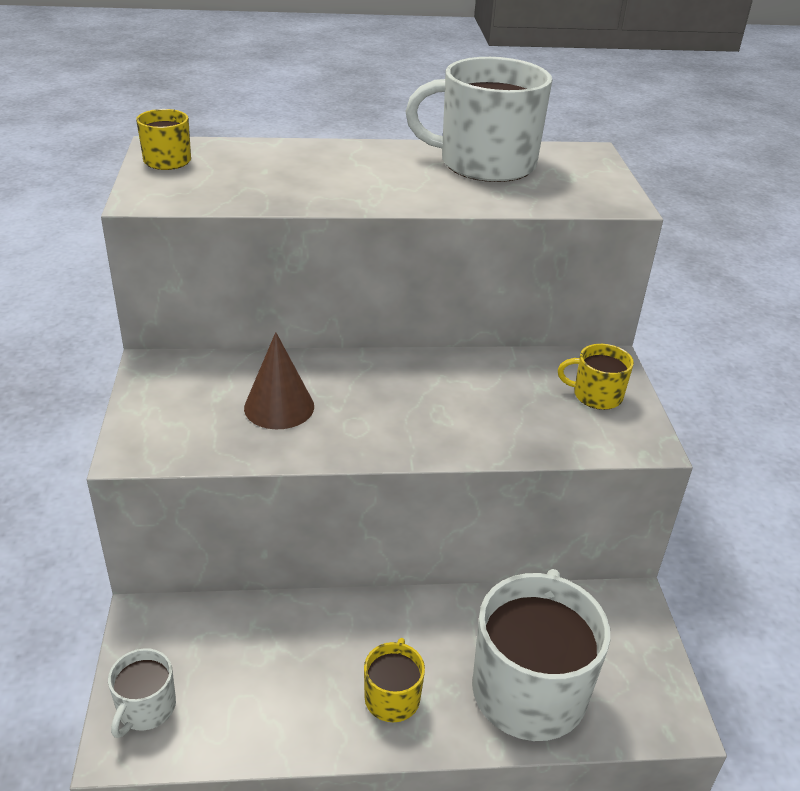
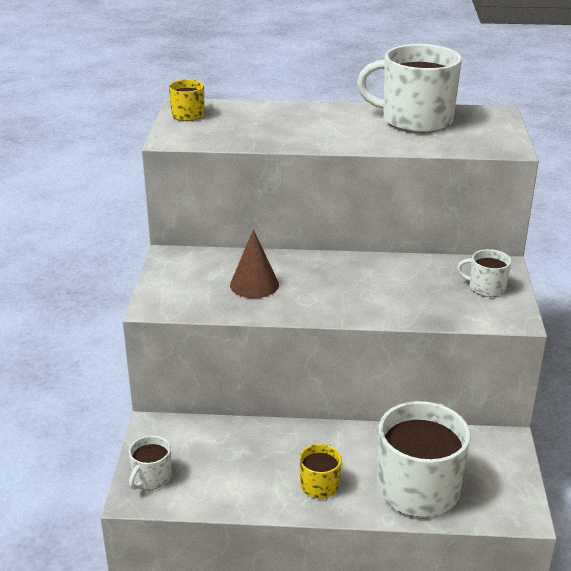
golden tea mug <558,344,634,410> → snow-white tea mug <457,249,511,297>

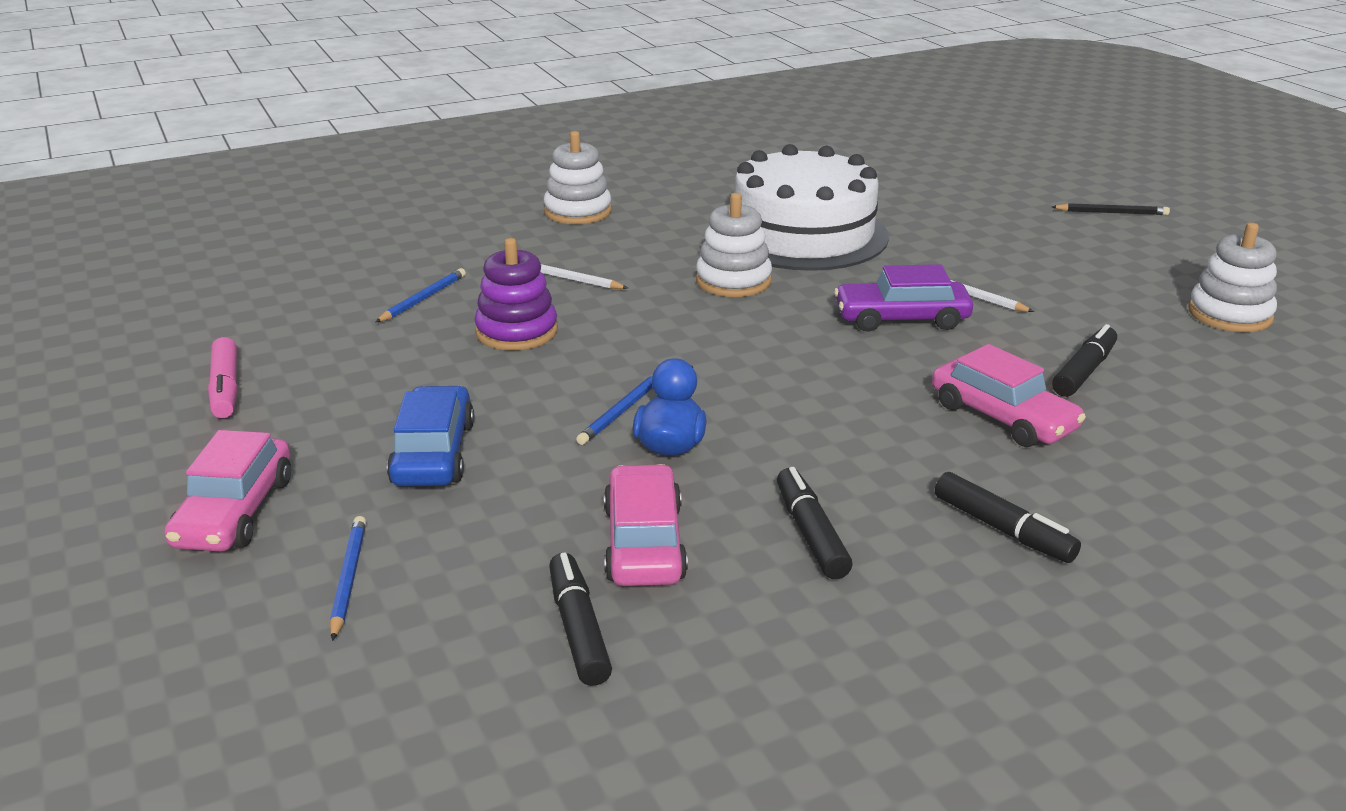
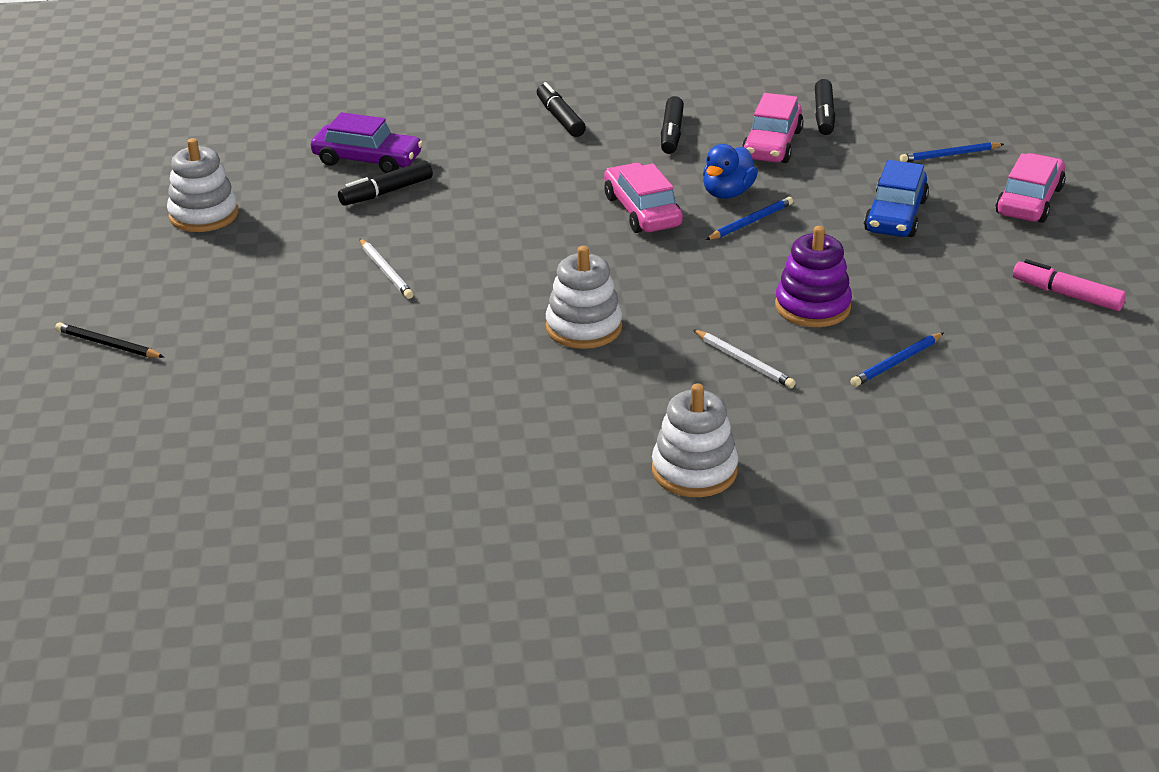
violet toy car <834,264,973,332> → violet toy car <311,112,423,173>, shifted
pink toy car <932,344,1086,447> → pink toy car <604,163,683,233>, shifted
cobalt pencil <330,516,366,641> → cobalt pencil <900,142,1004,162>, 60 degrees clockwise
pink marker pen <208,337,238,418> → pink marker pen <1013,259,1126,311>, 60 degrees counterclockwise
snow-white cake <734,144,889,271> → -

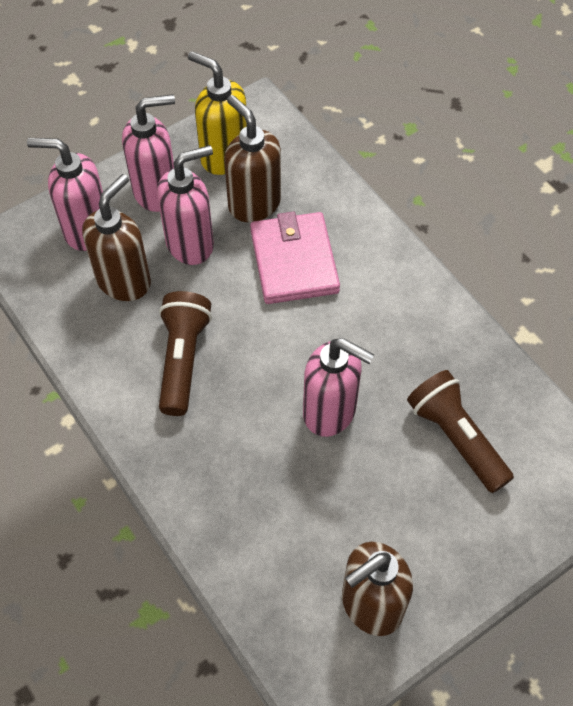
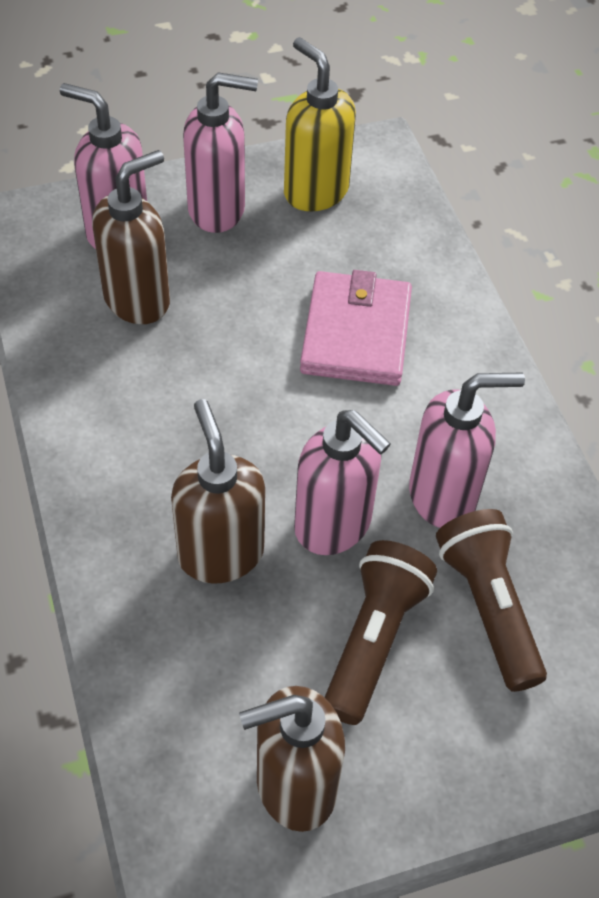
brown soap dispenser <224,95,281,222> → brown soap dispenser <171,399,265,584>, shifted
brown flashlight <159,291,212,416> → brown flashlight <324,540,437,725>, shifted
pink soap dispenser <157,145,214,265> → pink soap dispenser <409,372,525,528>, shifted

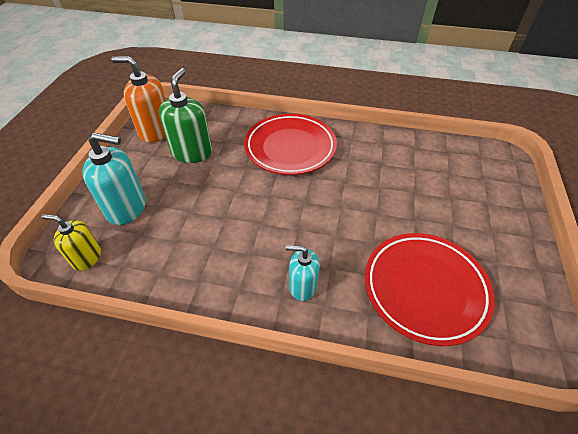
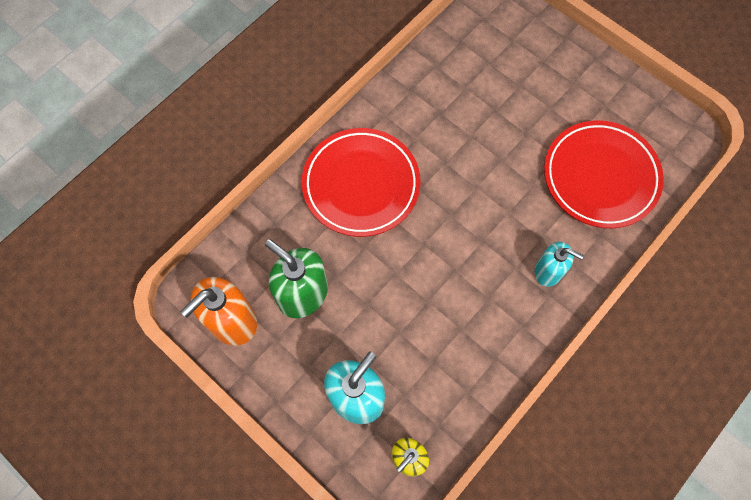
aqua soap dispenser <286,245,320,301> → aqua soap dispenser <535,242,584,287>, 105 degrees counterclockwise

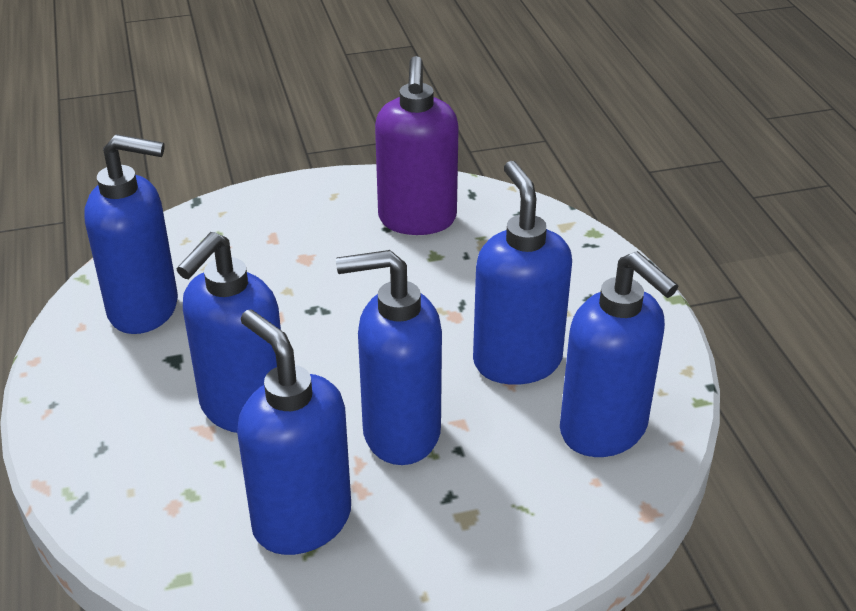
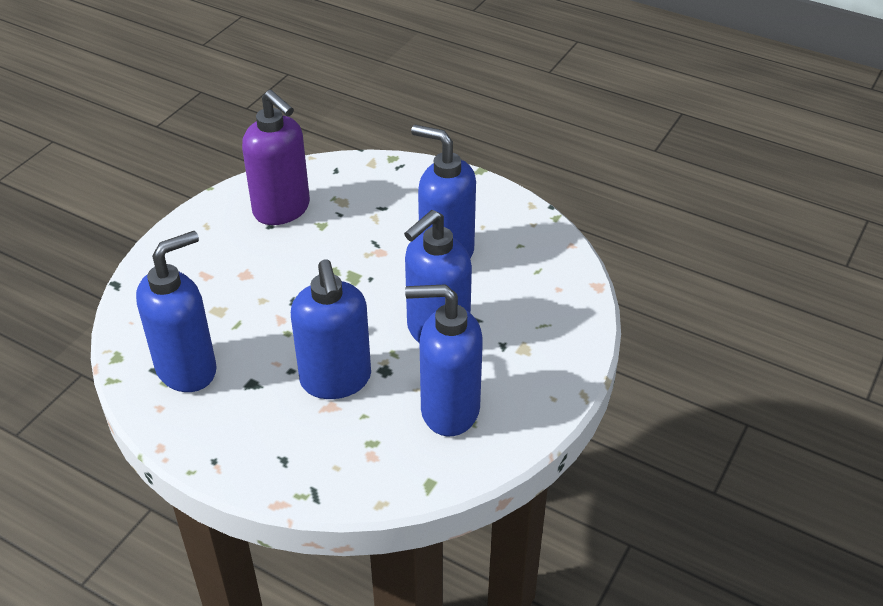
cobalt soap dispenser <560,251,678,457> → -

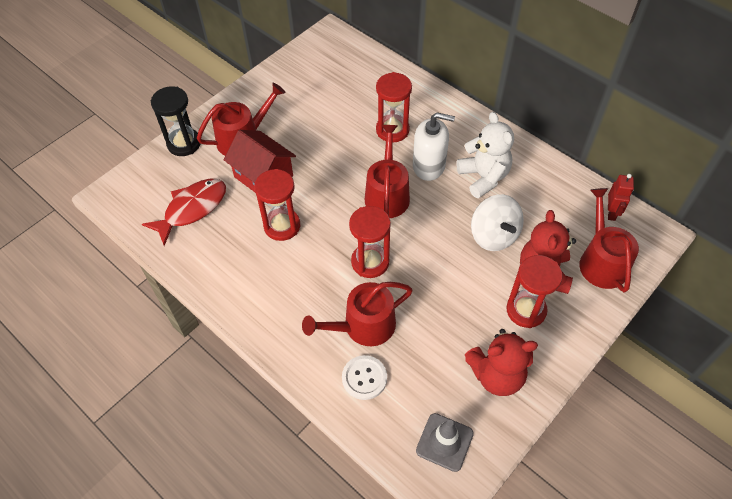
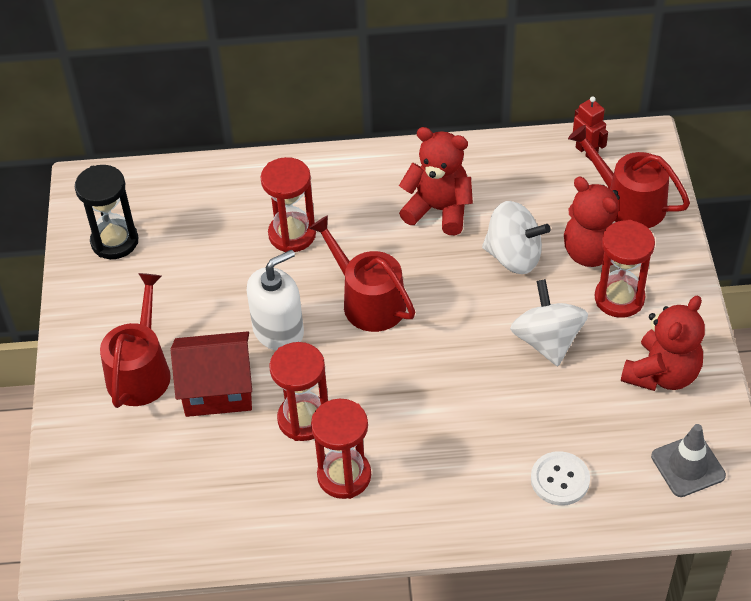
jet-black sand timer <151,86,200,156> → jet-black sand timer <75,165,138,259>, shifted
snow-white soap dispenser <413,112,455,181> → snow-white soap dispenser <246,250,304,351>, shifted
scarlet sand timer <349,206,391,278> → scarlet sand timer <311,399,371,499>, shifted
snow-white teddy bear <457,112,514,198> → scarlet teddy bear <399,127,473,235>
- → snow-white whirligig <510,279,588,366>
scarlet fish <142,179,226,246> → -
scarlet watering can <302,282,413,346> → -

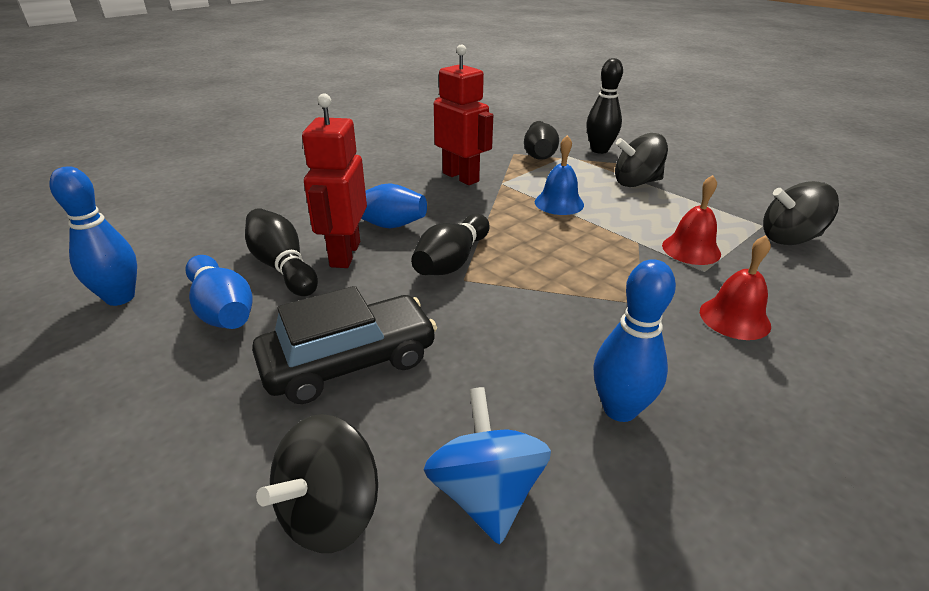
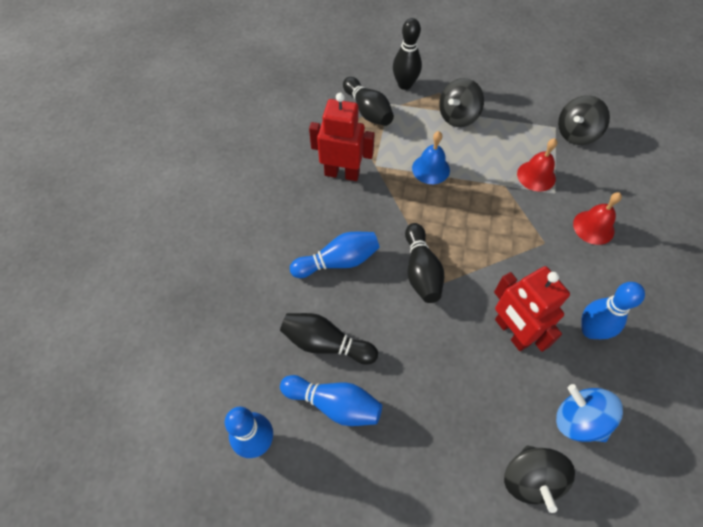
scarlet toy robot <302,93,367,268> → scarlet toy robot <494,266,570,352>, shifted
jet-black toy car <252,286,437,404> → -

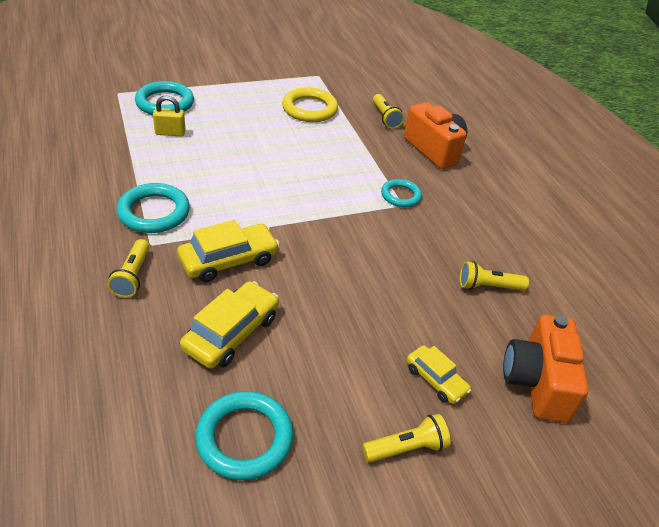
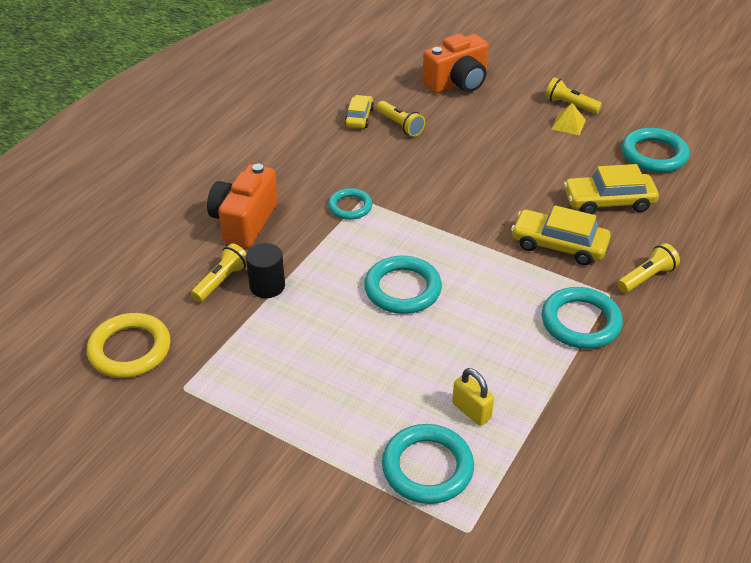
golden ring <282,87,338,122> → golden ring <87,313,171,378>, shifted
- → jet-black cylinder shape <246,243,285,298>
golden toy car <406,345,471,404> → golden toy car <344,95,374,129>, shifted
- → aqua ring <364,256,442,314>
- → golden pyramid shape <552,103,586,135>

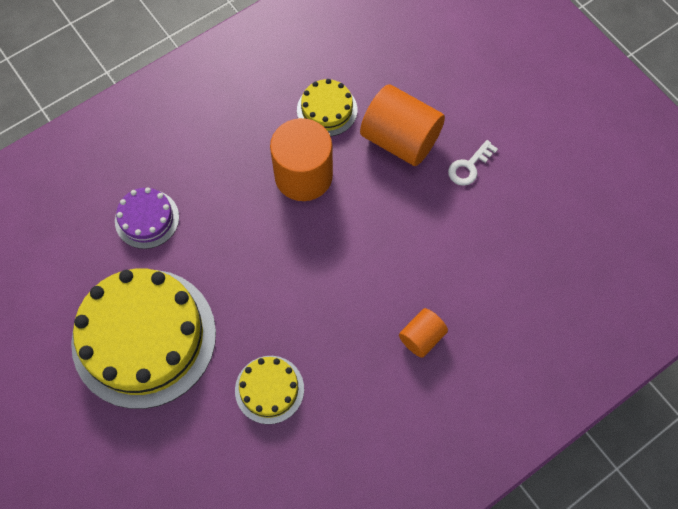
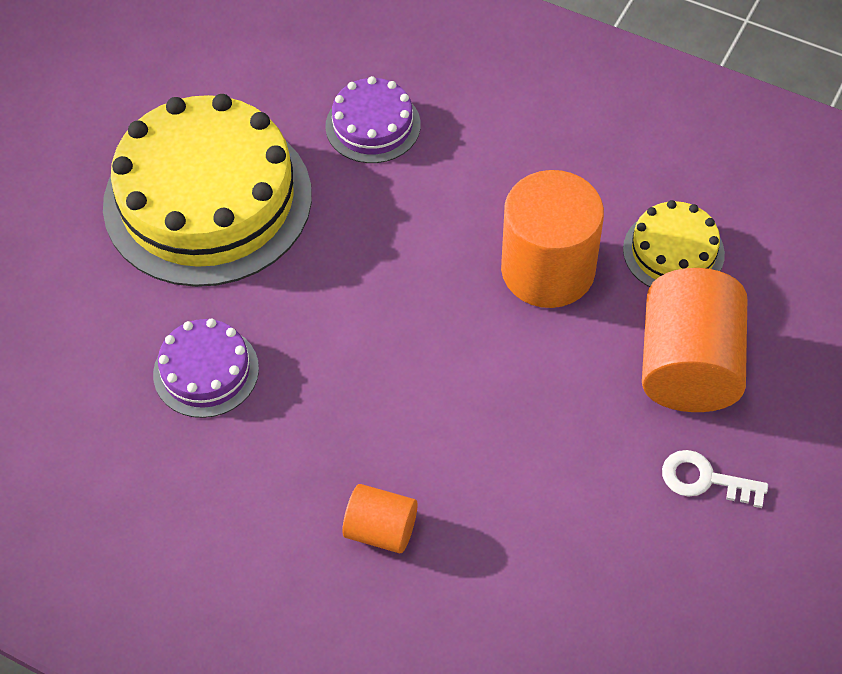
golden cake <235,356,304,424> → violet cake <153,319,259,418>

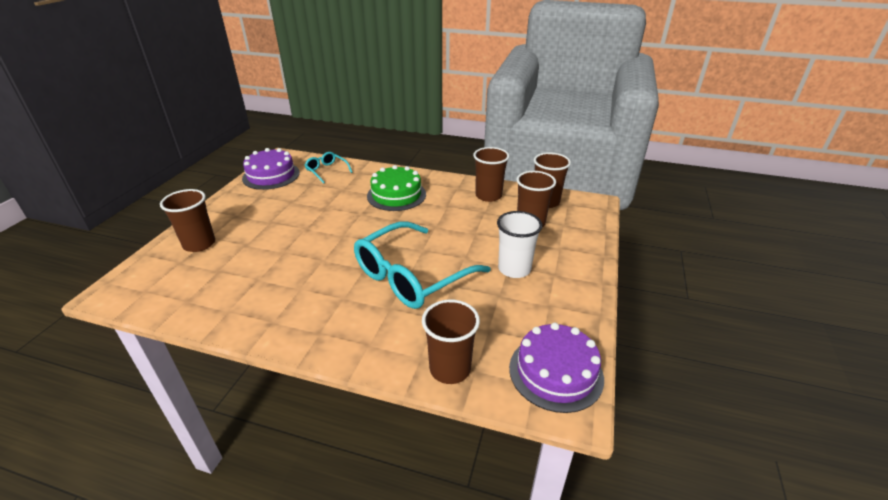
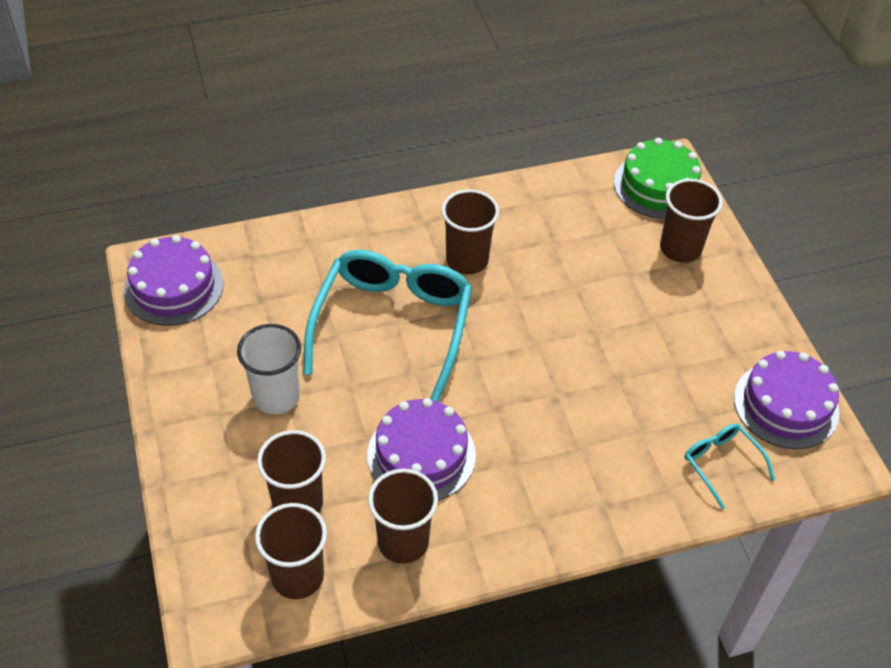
- → violet cake <367,398,476,500>
brown beaker <422,299,480,384> → brown beaker <442,189,499,274>, shifted
emerald cake <367,165,426,211> → emerald cake <614,138,701,219>, shifted
aqua spectacles <304,152,352,184> → aqua spectacles <684,423,775,510>, 135 degrees counterclockwise

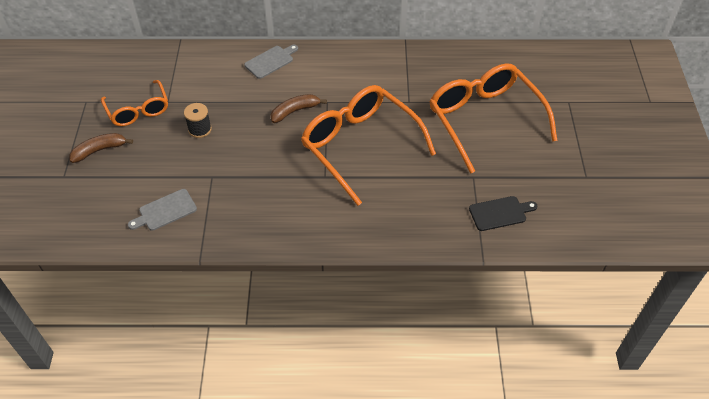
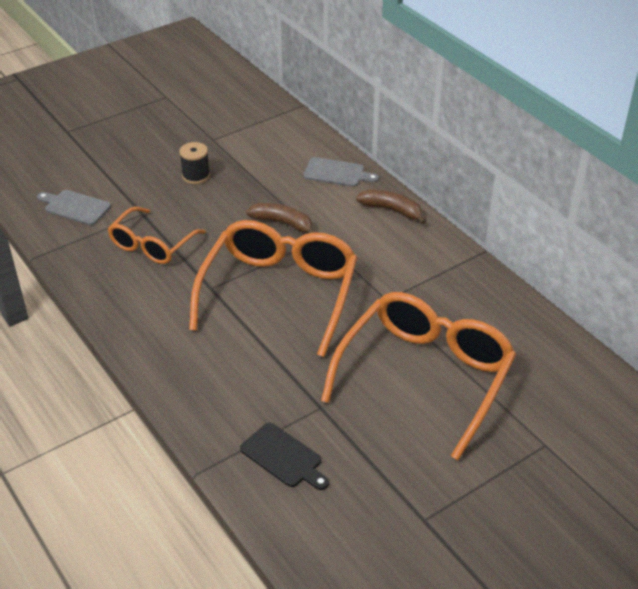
bright orange spectacles <101,80,168,126> → bright orange spectacles <108,207,206,264>, shifted
brown toy banana <69,133,133,163> → brown toy banana <356,190,426,224>, shifted

